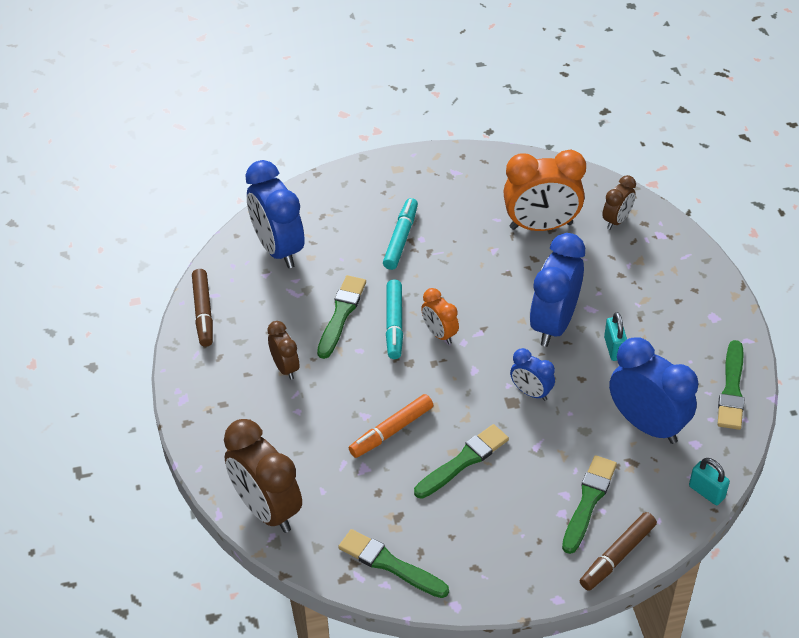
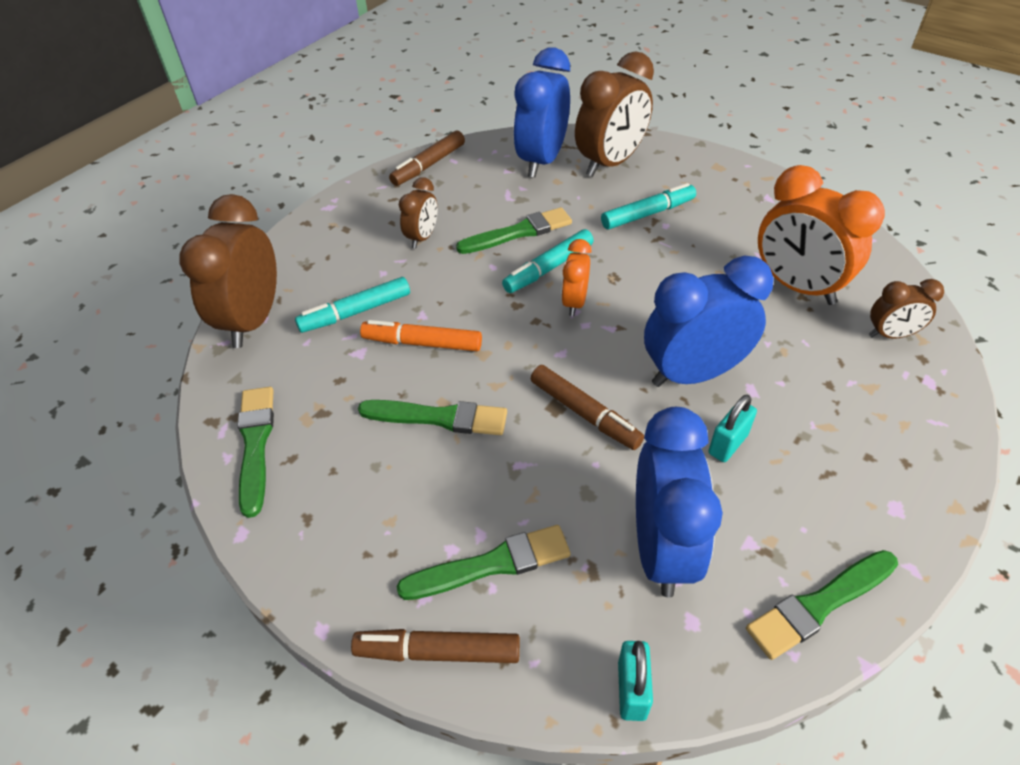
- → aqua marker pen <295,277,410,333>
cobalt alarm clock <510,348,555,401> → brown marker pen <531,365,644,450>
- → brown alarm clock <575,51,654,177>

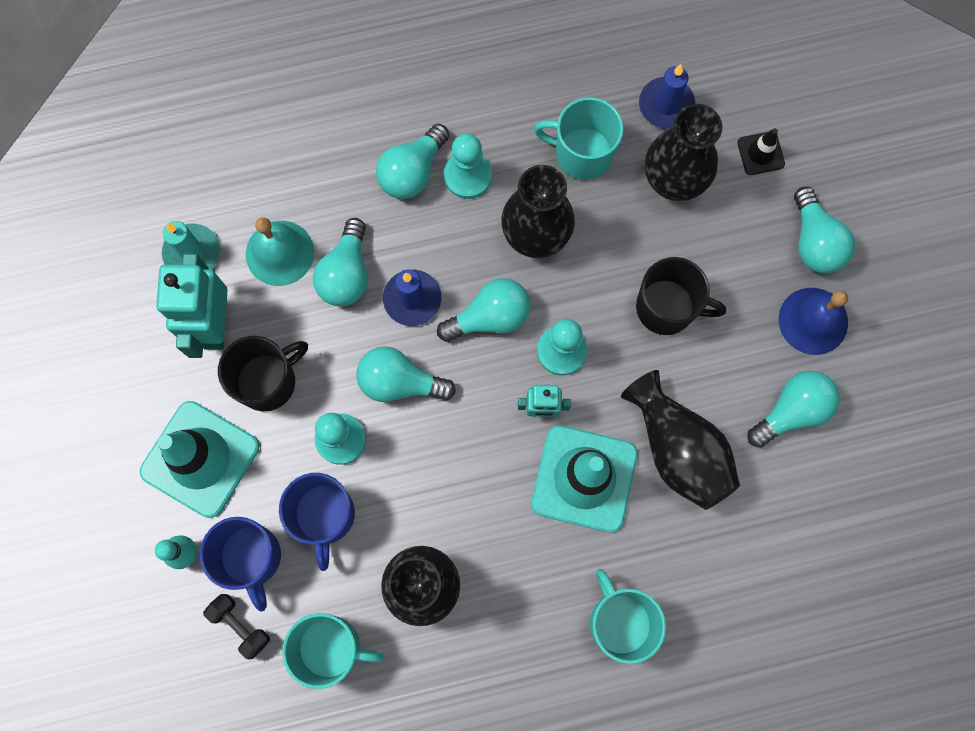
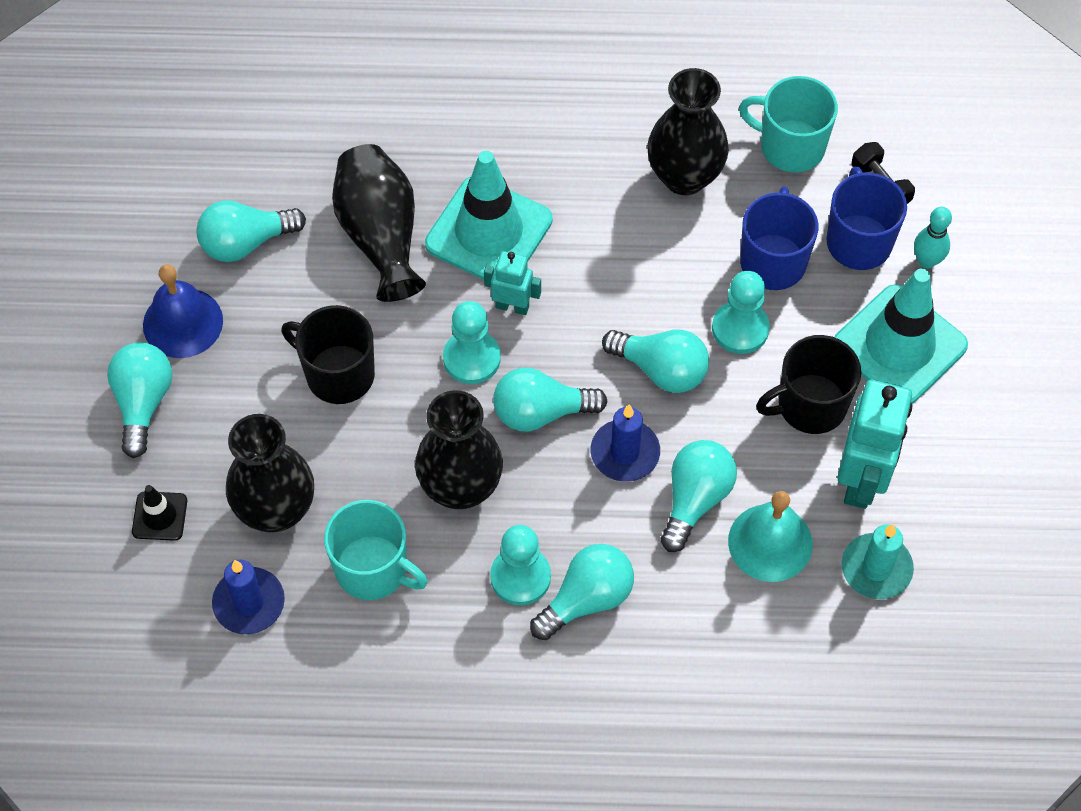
aqua tea mug <590,569,666,664> → -

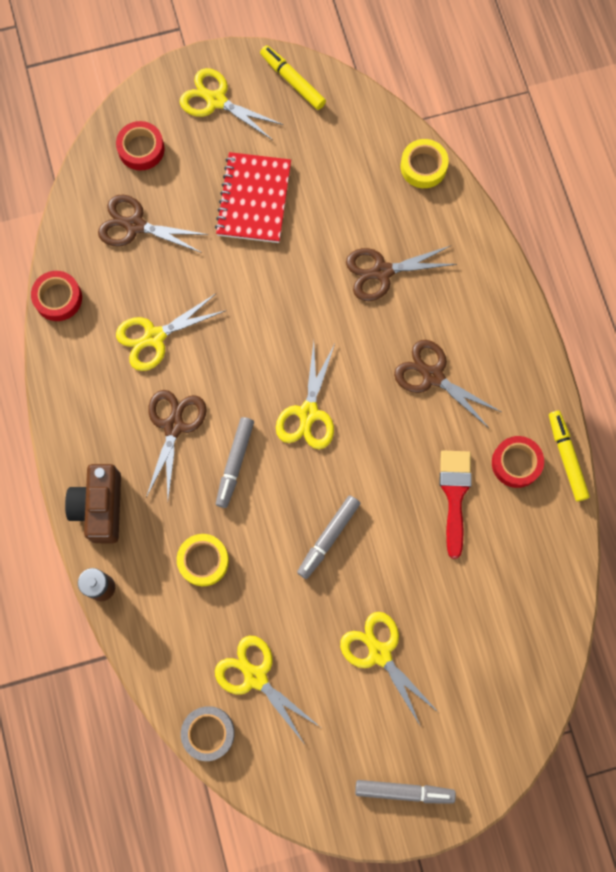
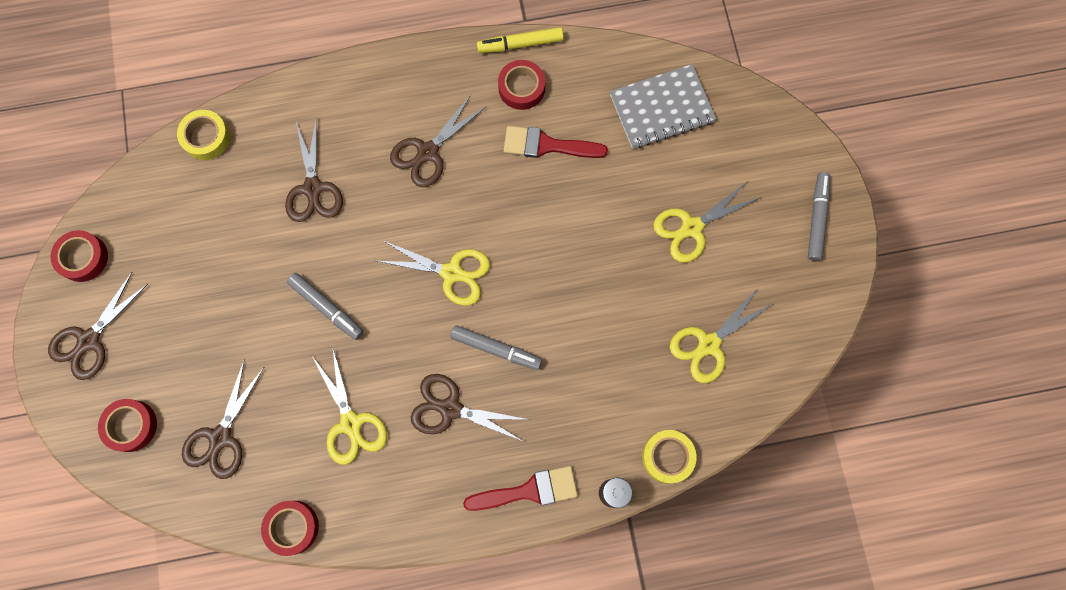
golden scissors <180,68,283,140> → brown scissors <48,272,148,380>
golden marker pen <260,45,326,110> → scarlet roll of tape <51,230,108,282>
grey marker pen <297,495,360,579> → grey marker pen <287,273,363,340>, shifted
brown camera <65,464,121,543> → scarlet paint brush <463,466,578,511>
- → grey notepad <610,64,716,149>
golden roll of tape <177,534,229,586> → golden roll of tape <642,430,697,484>, shifted
grey roll of tape <181,706,235,761> → -
scarlet notepad <215,152,291,243> → -

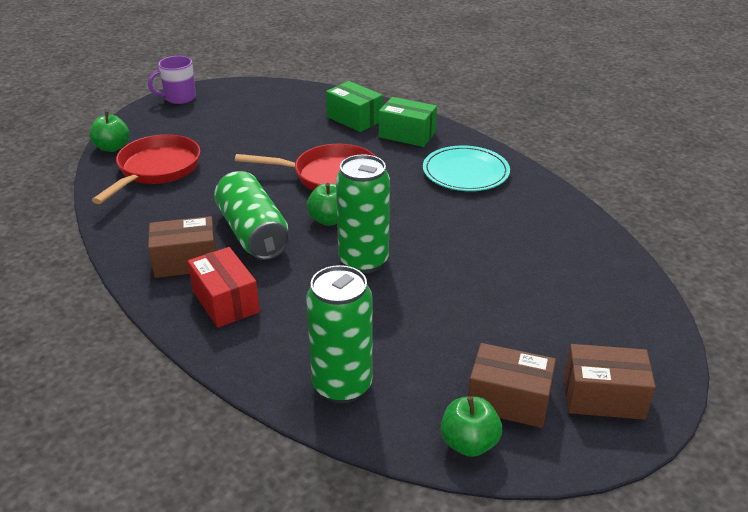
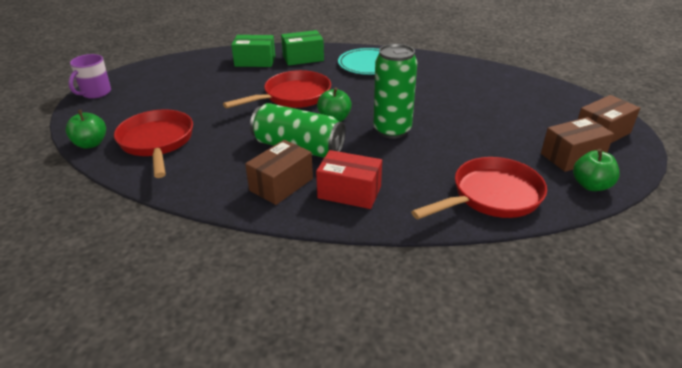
emerald can <306,265,373,403> → scarlet skillet <411,157,547,219>

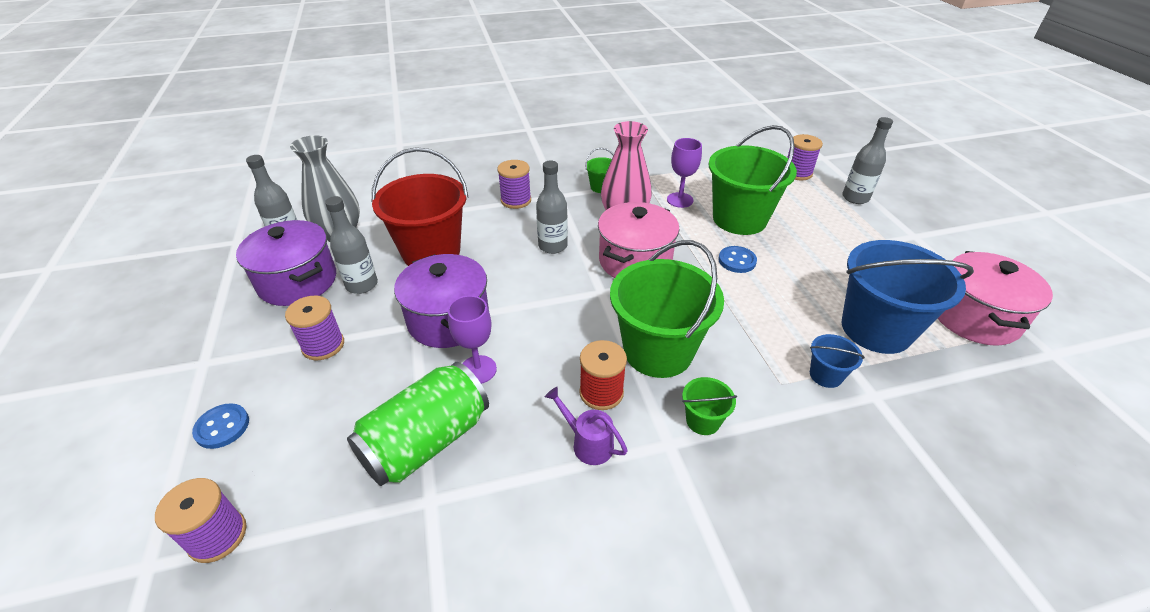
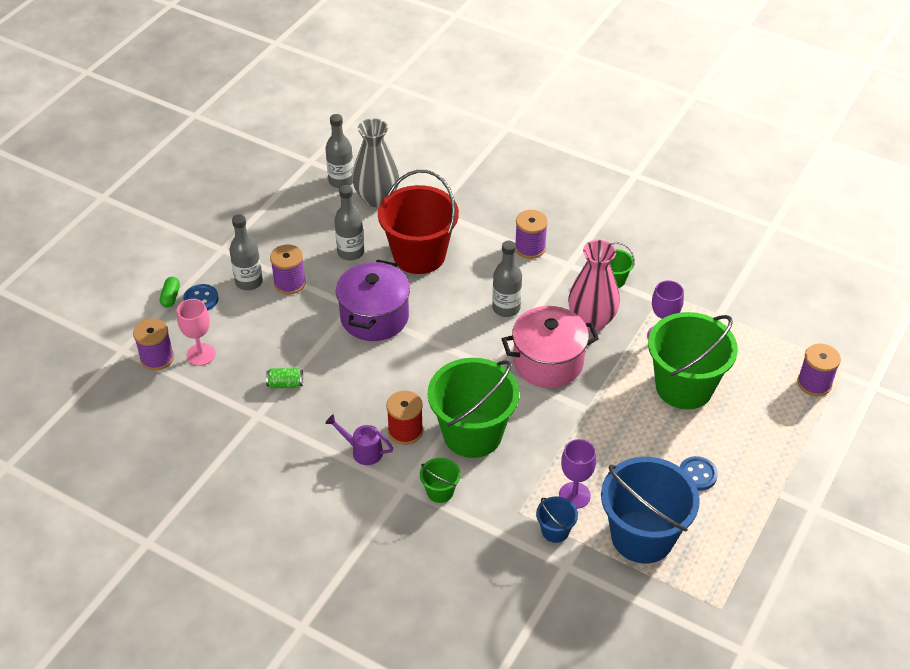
- → emerald capsule <160,277,180,308>
- → pink wine glass <177,299,216,366>
grey bottle <842,117,893,204> → grey bottle <230,214,263,291>, shifted
emerald can <347,362,489,486> → emerald can <266,368,303,388>, x0.40
violet watering can <545,387,628,465> → violet watering can <325,414,393,465>, 60 degrees counterclockwise
violet wine glass <448,296,497,384> → violet wine glass <559,439,596,509>, shifted
cobalt sewing button <718,246,757,273> → cobalt sewing button <680,456,718,491>, shifted
violet stockpot <236,220,336,306> → -
pink stockpot <938,251,1053,346> → -

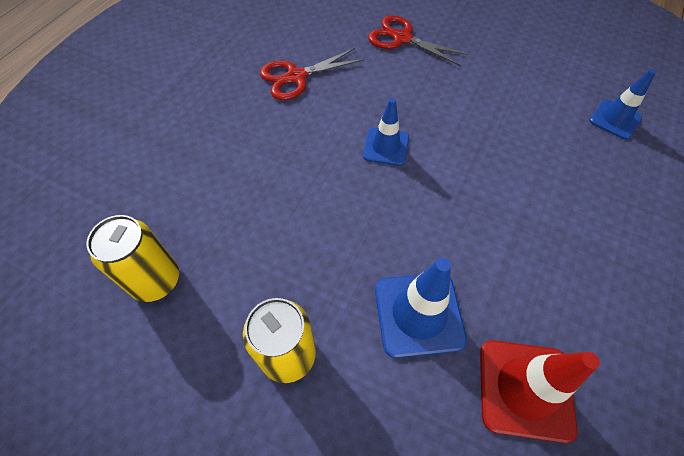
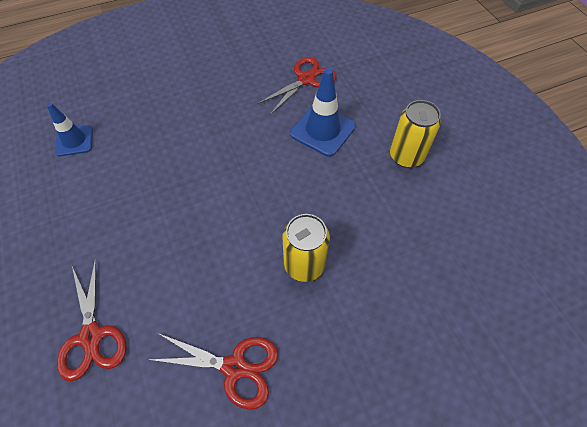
scarlet traffic cone <480,340,600,443> → scarlet scissors <257,57,337,115>
golden can <87,215,179,302> → golden can <283,214,330,282>, shifted
cobalt traffic cone <363,98,409,166> → -

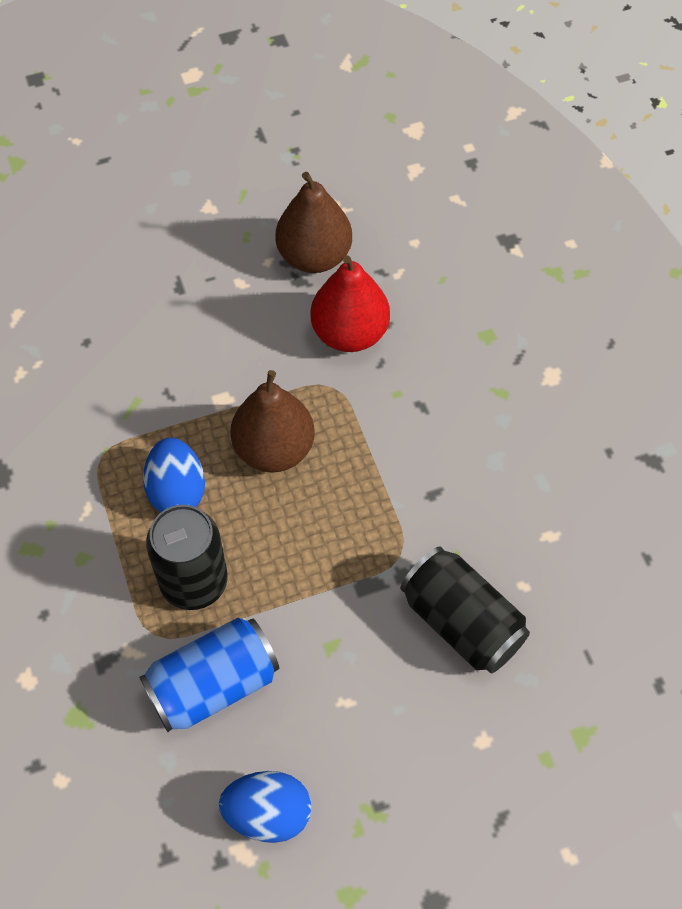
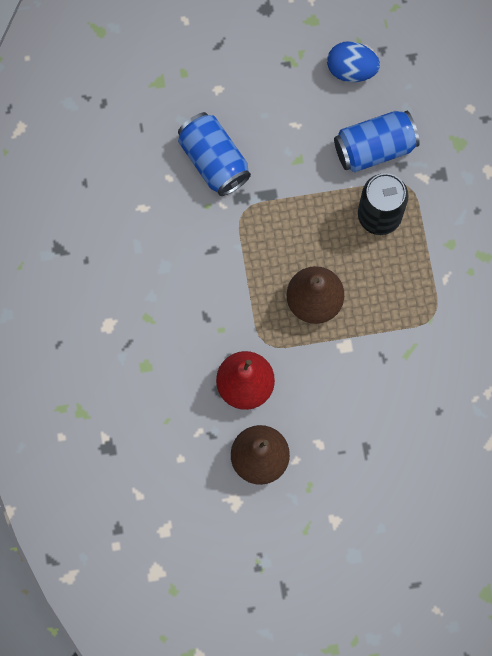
jet-black can <400,546,530,673> → cobalt can <178,112,251,196>
cobalt egg shape <143,437,205,512> → -

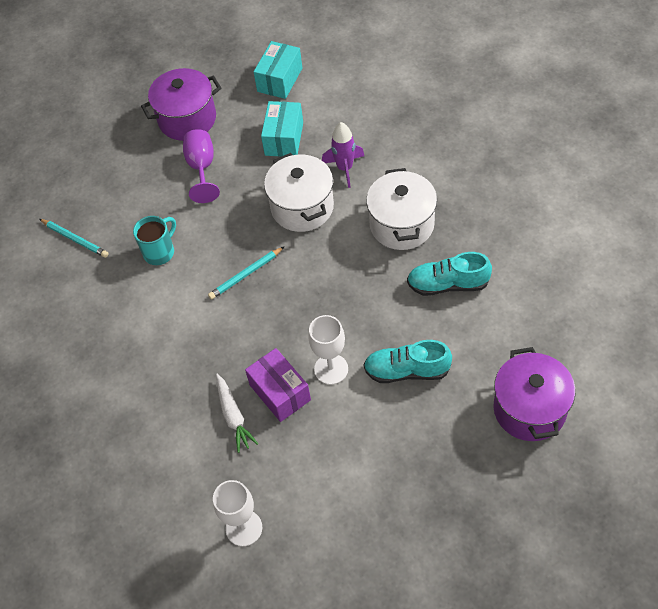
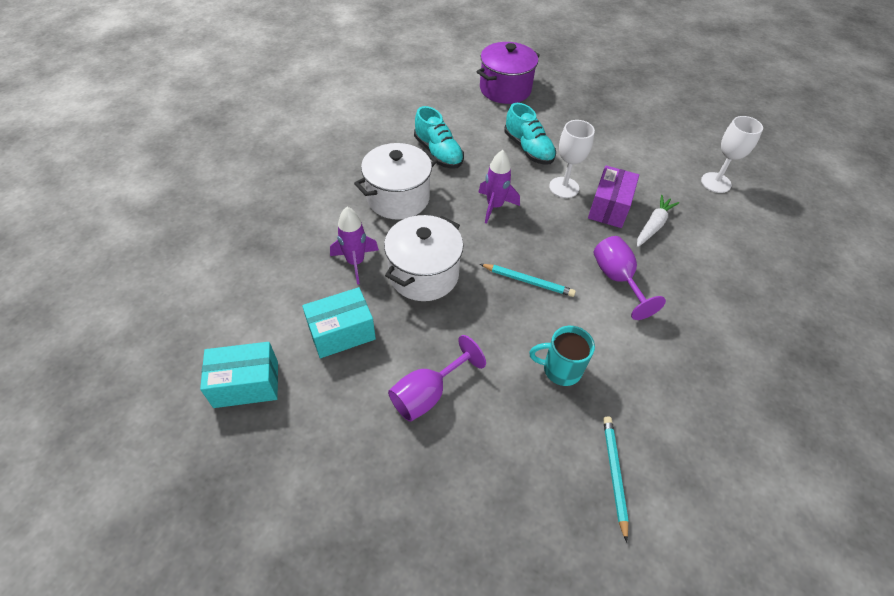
- → violet toy rocket <478,150,520,224>
- → violet wine glass <594,236,666,320>
violet stockpot <141,68,221,141> → -

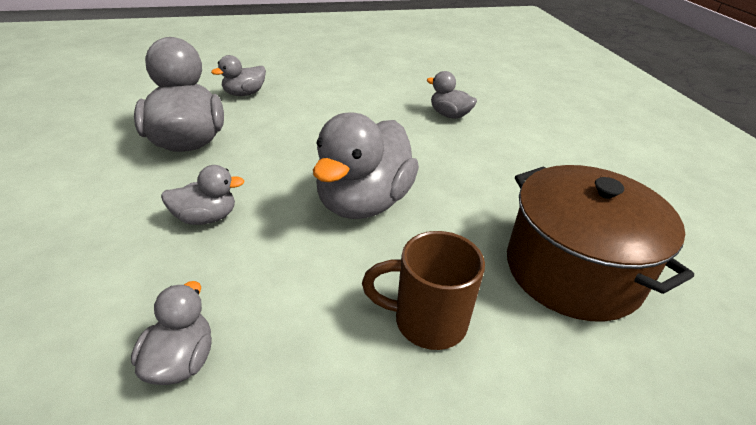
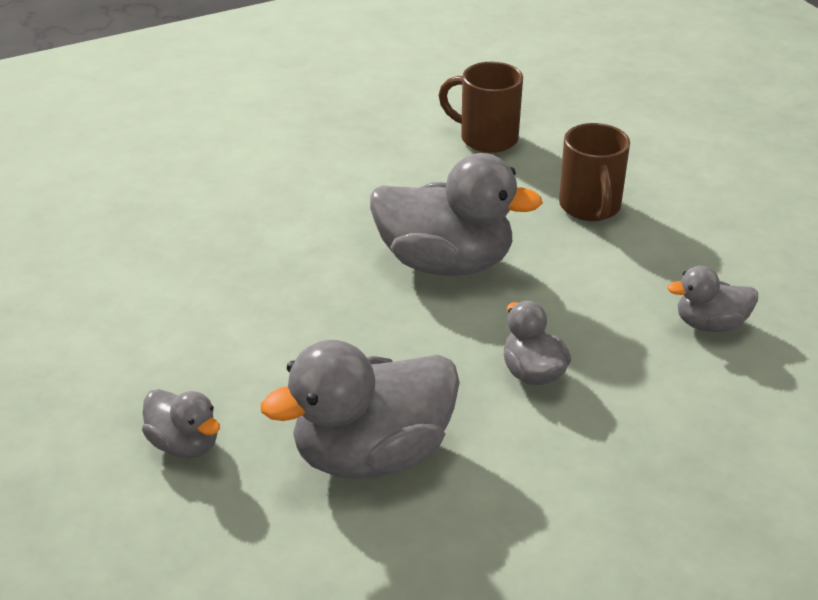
brown stockpot <507,165,694,322> → brown tea mug <438,62,523,153>
grey duck <427,71,477,119> → -

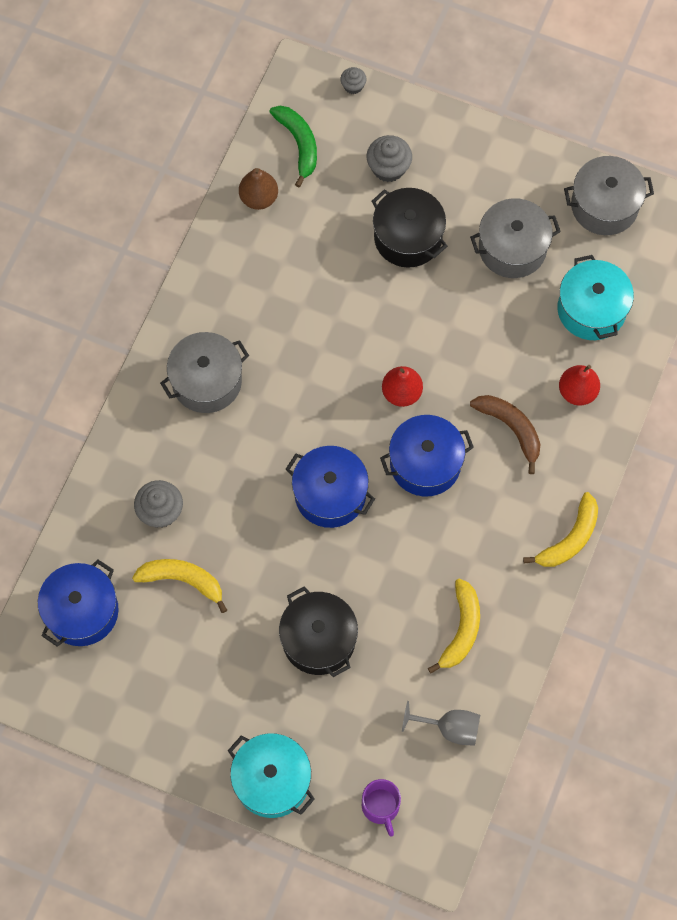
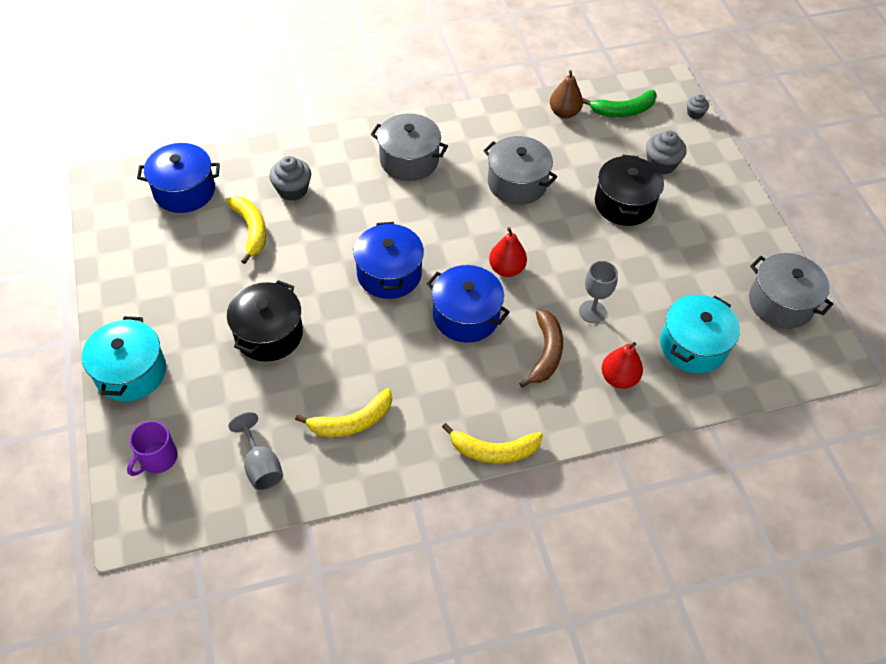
grey stockpot <470,198,561,278> → grey stockpot <483,136,557,205>, shifted
- → grey wine glass <579,261,618,323>
emerald toy banana <269,106,317,187> → emerald toy banana <583,90,657,117>, 45 degrees clockwise

